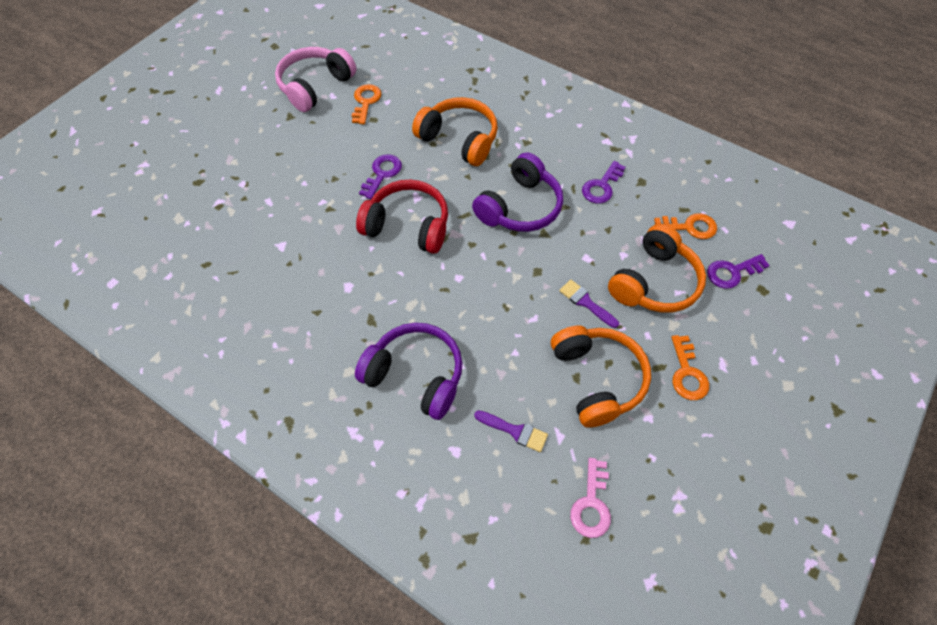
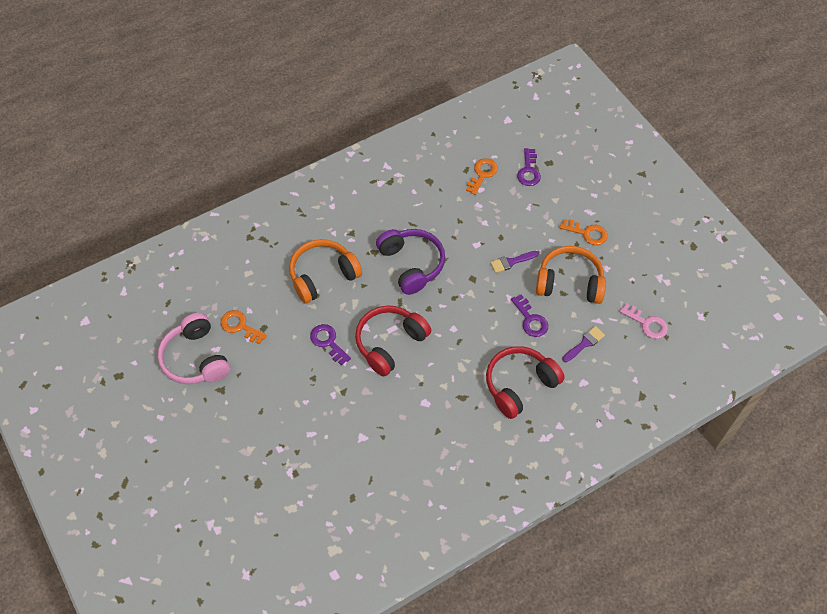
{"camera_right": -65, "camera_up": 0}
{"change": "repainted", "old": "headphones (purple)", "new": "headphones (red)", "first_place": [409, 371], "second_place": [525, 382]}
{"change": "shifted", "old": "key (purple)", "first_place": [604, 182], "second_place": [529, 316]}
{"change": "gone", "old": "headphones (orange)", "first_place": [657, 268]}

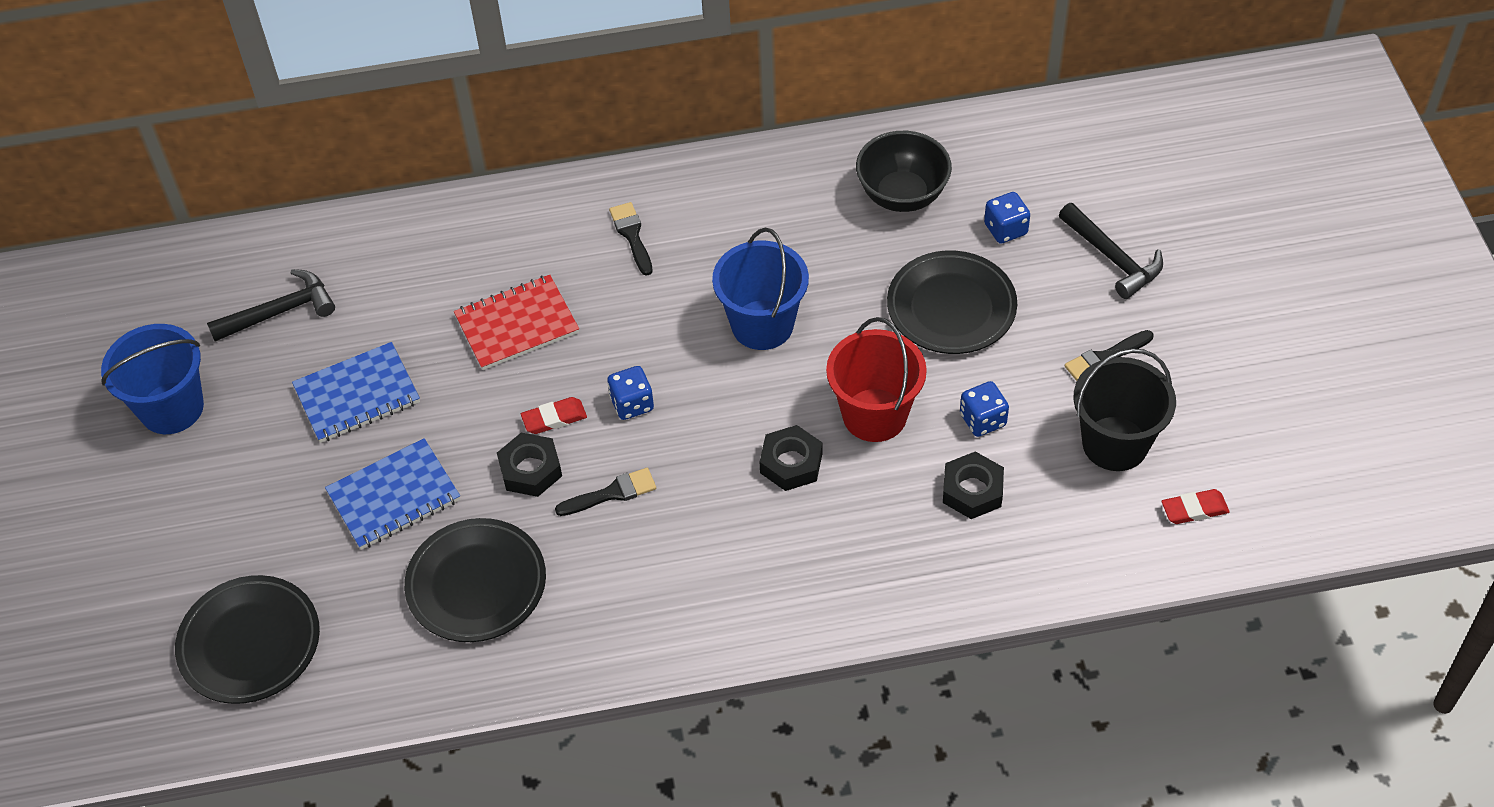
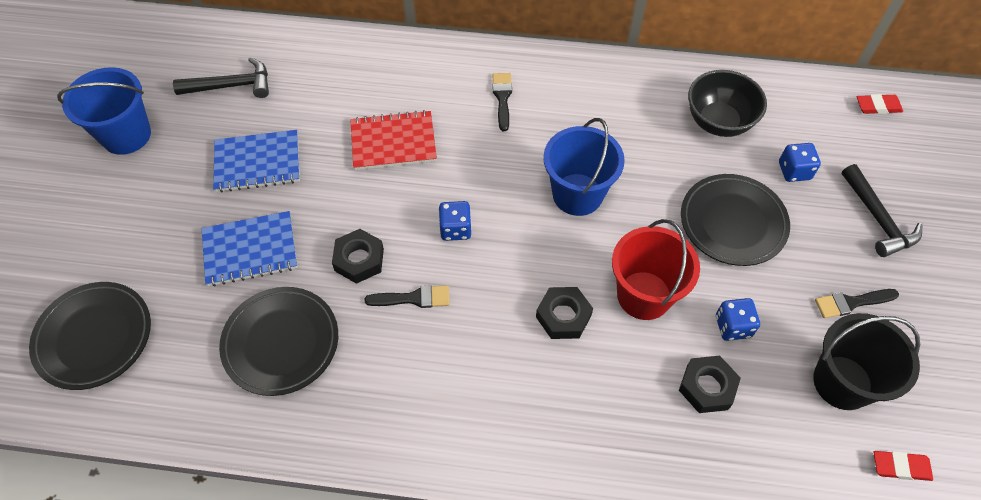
{"camera_right": 15, "camera_up": 5}
{"change": "shifted", "old": "eraser (red)", "first_place": [554, 415], "second_place": [880, 104]}

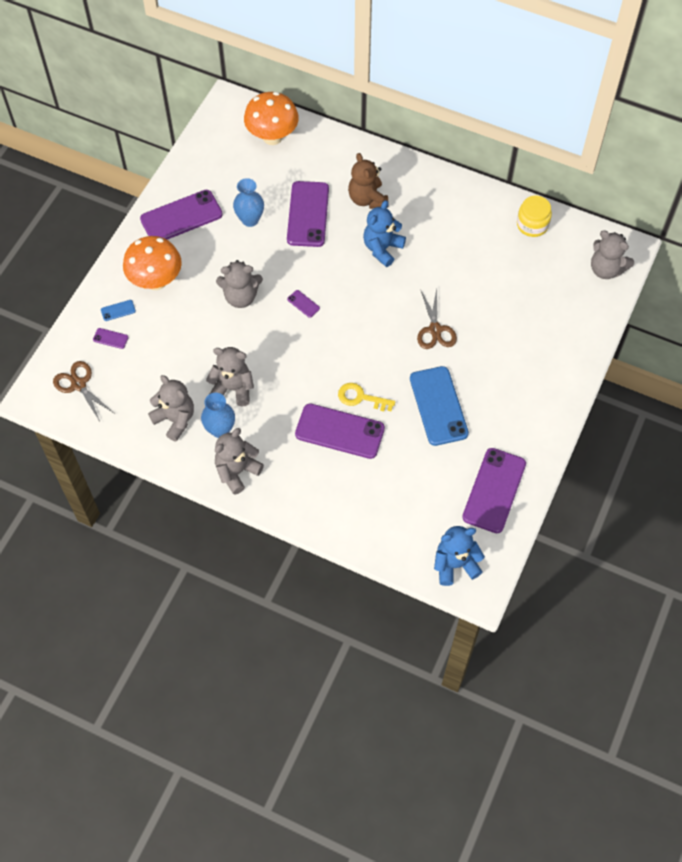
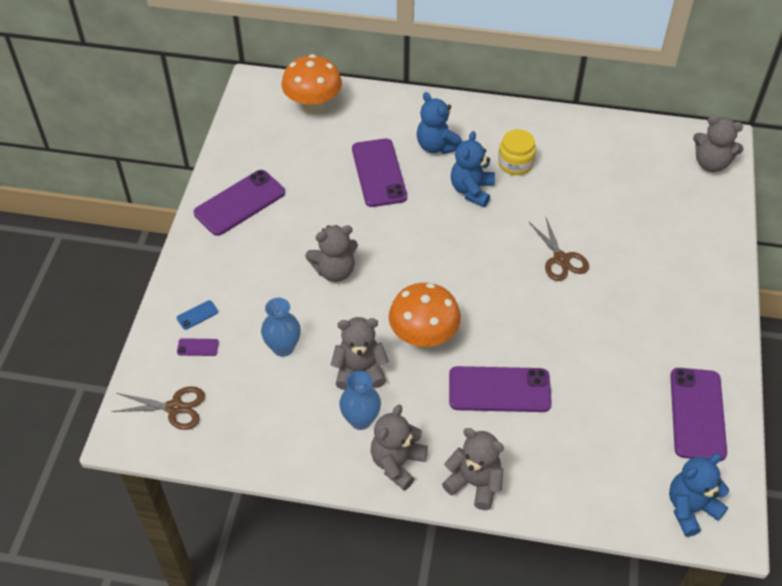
{"camera_right": -15, "camera_up": -10}
{"change": "rotated", "old": "scissors (brown)", "first_place": [83, 391], "second_place": [158, 408], "degrees": 150}
{"change": "shifted", "old": "mushroom (orange)", "first_place": [152, 263], "second_place": [425, 316]}
{"change": "shifted", "old": "teddy bear (grey)", "first_place": [171, 408], "second_place": [473, 469]}
{"change": "shifted", "old": "vase (blue)", "first_place": [248, 202], "second_place": [281, 327]}
{"change": "gone", "old": "phone (purple)", "first_place": [303, 304]}
{"change": "gone", "old": "key (yellow)", "first_place": [366, 397]}
{"change": "repainted", "old": "teddy bear (brown)", "new": "teddy bear (blue)", "first_place": [368, 181], "second_place": [440, 123]}
{"change": "gone", "old": "phone (blue)", "first_place": [439, 406]}
{"change": "shifted", "old": "jar (yellow)", "first_place": [534, 216], "second_place": [517, 152]}

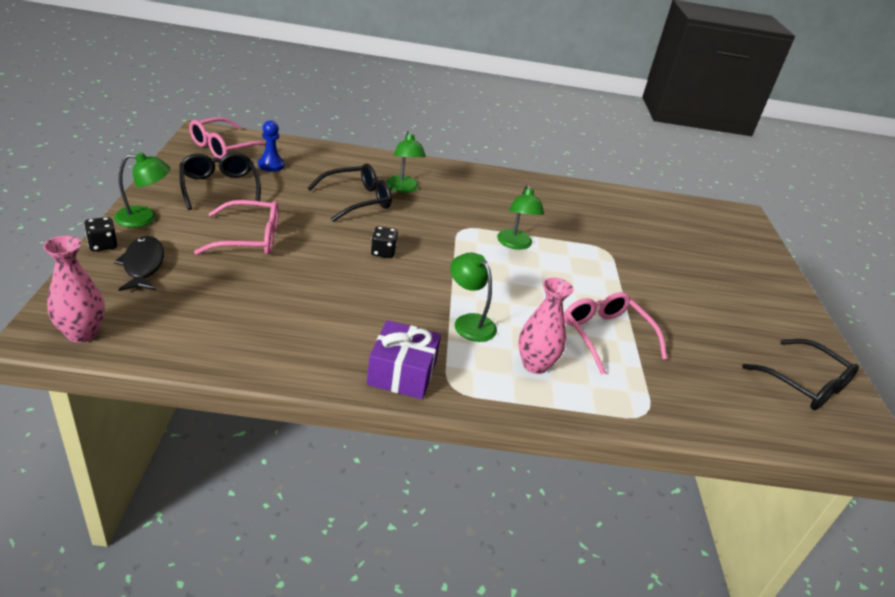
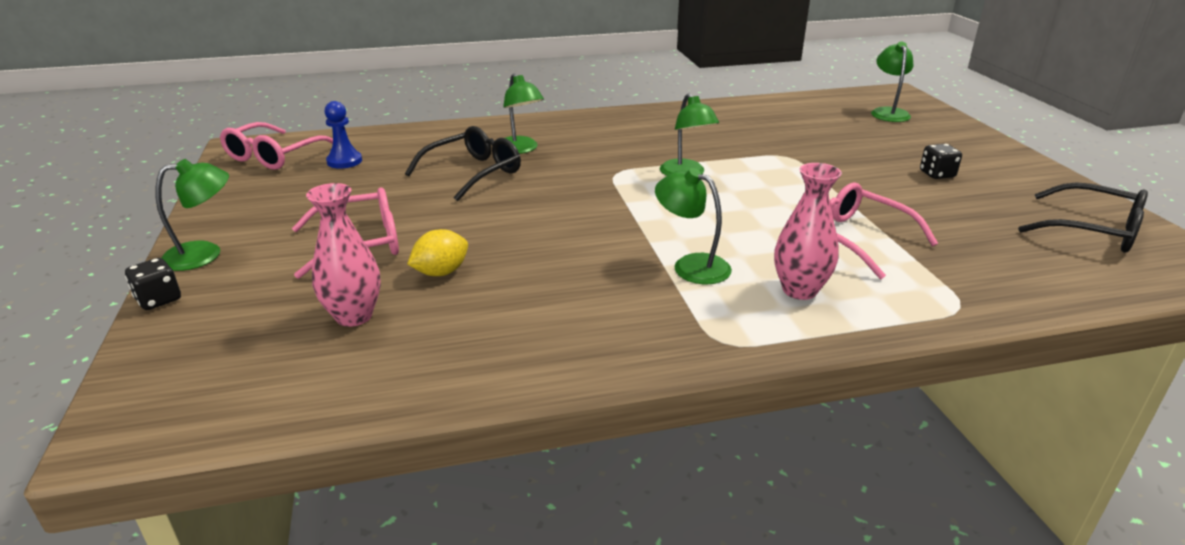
{"camera_right": -10, "camera_up": -5}
{"change": "shifted", "old": "vase (pink)", "first_place": [74, 289], "second_place": [343, 255]}
{"change": "gone", "old": "fish (black)", "first_place": [139, 263]}
{"change": "gone", "old": "glasses (black)", "first_place": [220, 181]}
{"change": "gone", "old": "gift (purple)", "first_place": [404, 359]}
{"change": "shifted", "old": "dice (black)", "first_place": [384, 242], "second_place": [941, 161]}
{"change": "new", "new": "lemon (yellow)", "second_place": [437, 252]}
{"change": "new", "new": "lamp (green)", "second_place": [892, 82]}

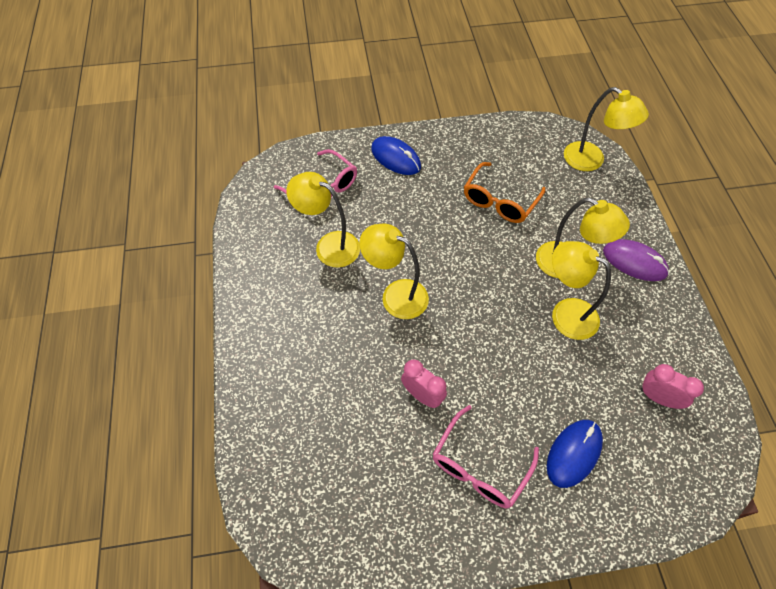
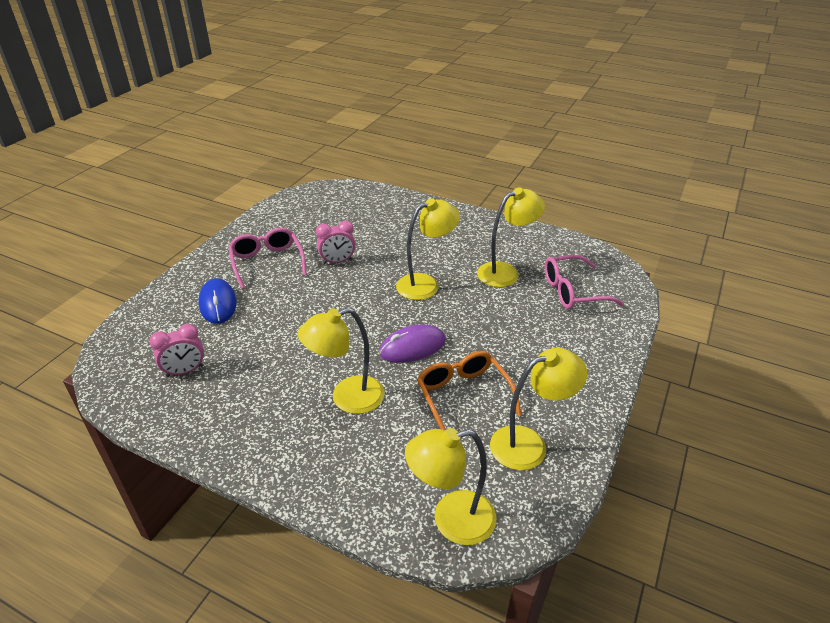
{"camera_right": 125, "camera_up": -20}
{"change": "gone", "old": "mouse (blue)", "first_place": [396, 155]}
{"change": "shifted", "old": "lamp (yellow)", "first_place": [581, 290], "second_place": [538, 409]}
{"change": "shifted", "old": "mouse (purple)", "first_place": [636, 260], "second_place": [412, 343]}

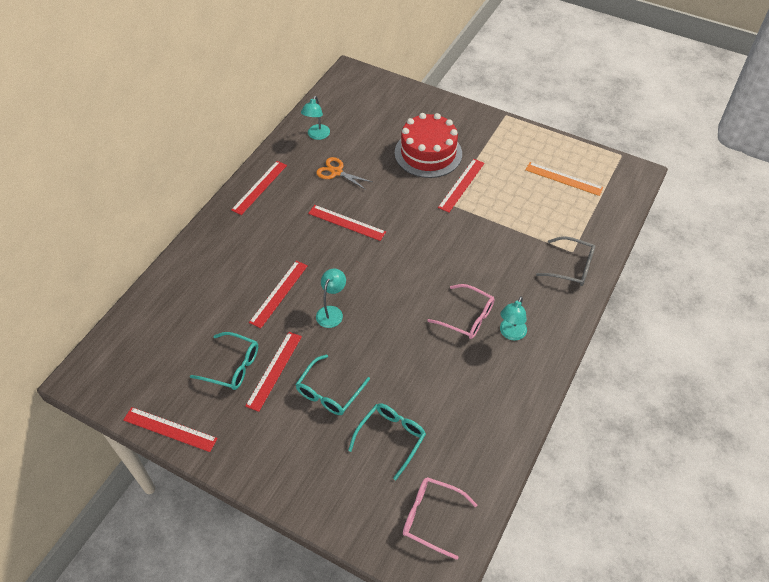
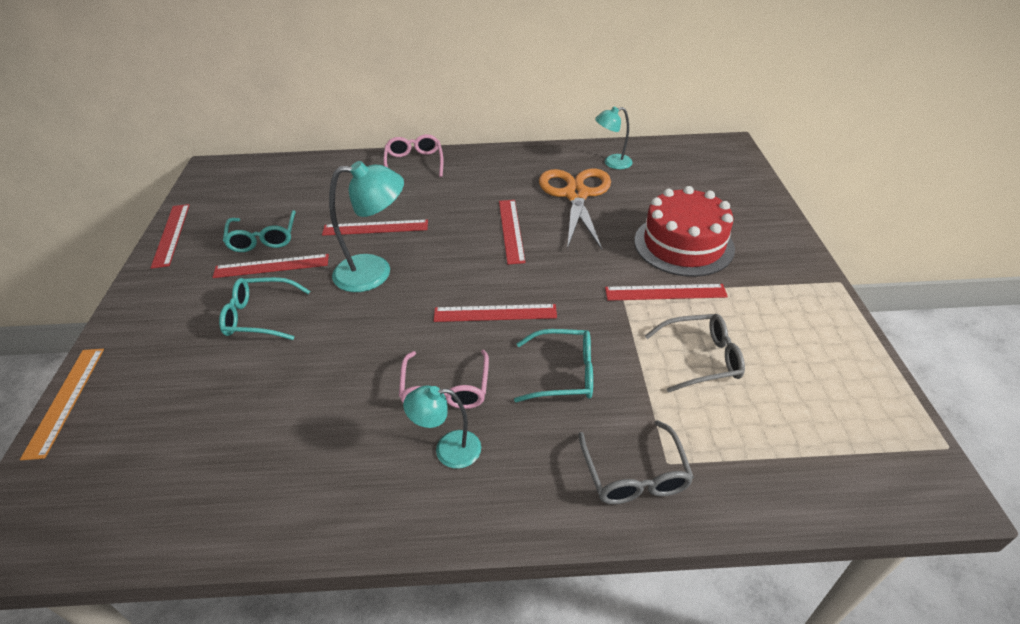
{"camera_right": 60, "camera_up": -10}
{"change": "shifted", "old": "ruler (red)", "first_place": [259, 188], "second_place": [495, 313]}
{"change": "scaled", "old": "scissors (orange)", "first_place": [344, 173], "second_place": [575, 209], "factor": 1.85}
{"change": "scaled", "old": "lamp (turquoise)", "first_place": [331, 298], "second_place": [366, 226], "factor": 1.68}
{"change": "shifted", "old": "glasses (turquoise)", "first_place": [387, 441], "second_place": [553, 365]}
{"change": "shifted", "old": "glasses (pink)", "first_place": [440, 518], "second_place": [413, 155]}
{"change": "shifted", "old": "ruler (orange)", "first_place": [565, 179], "second_place": [62, 404]}
{"change": "new", "new": "glasses (grey)", "second_place": [695, 353]}

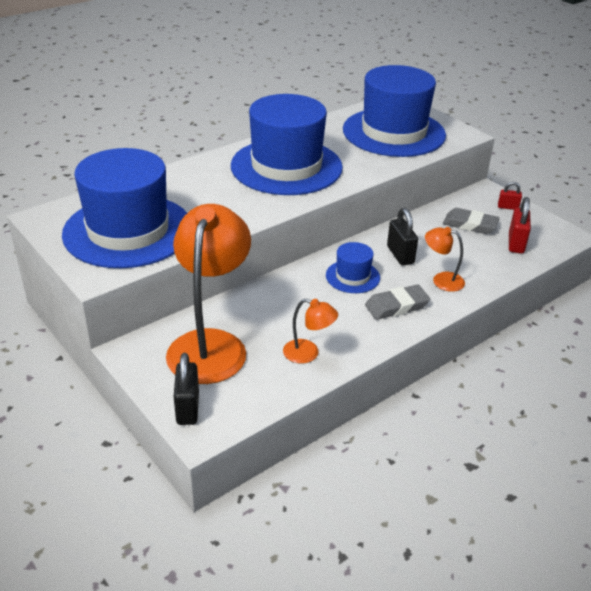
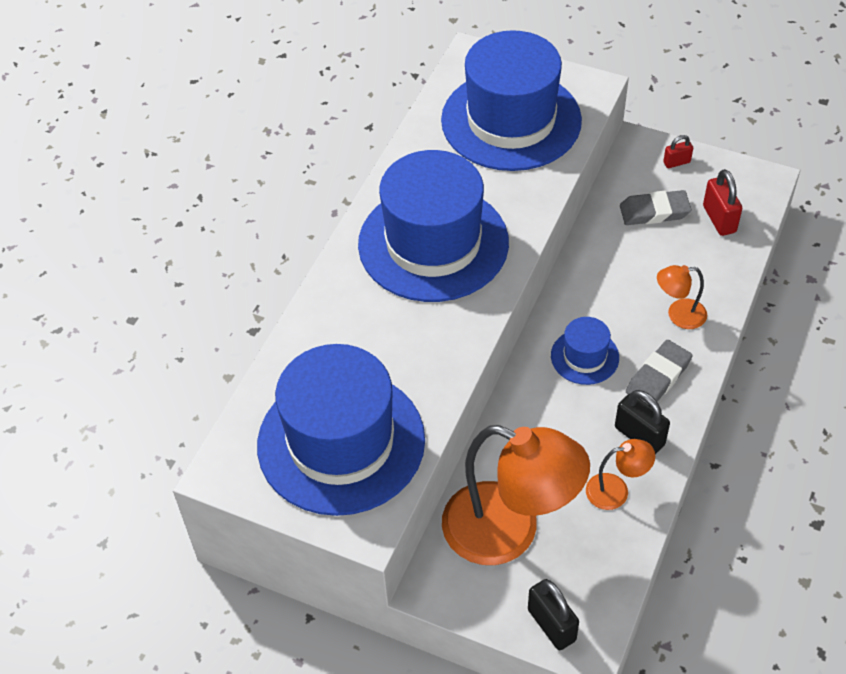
{"camera_right": -25, "camera_up": 15}
{"change": "rotated", "old": "lamp (orange)", "first_place": [208, 294], "second_place": [516, 495], "degrees": 135}
{"change": "shifted", "old": "padlock (black)", "first_place": [402, 236], "second_place": [642, 422]}

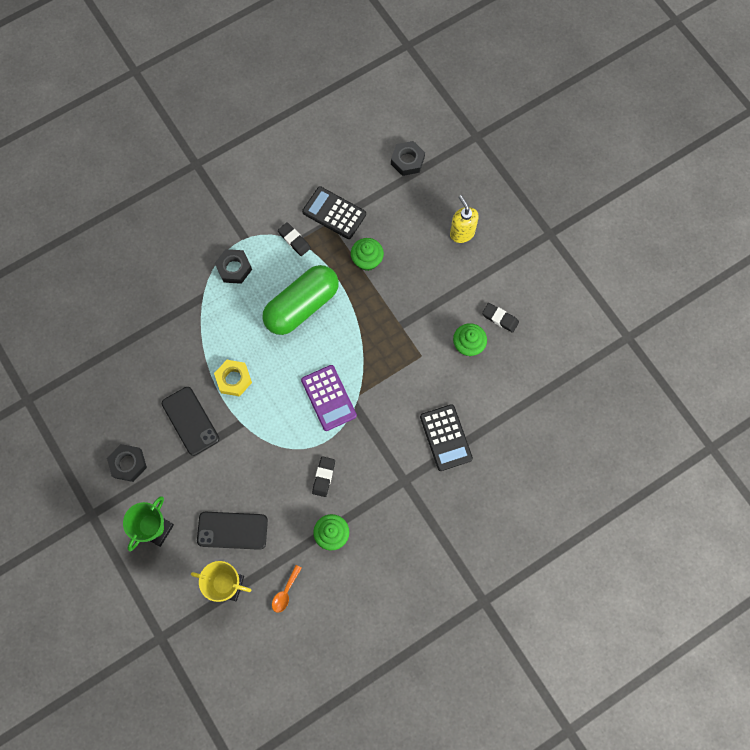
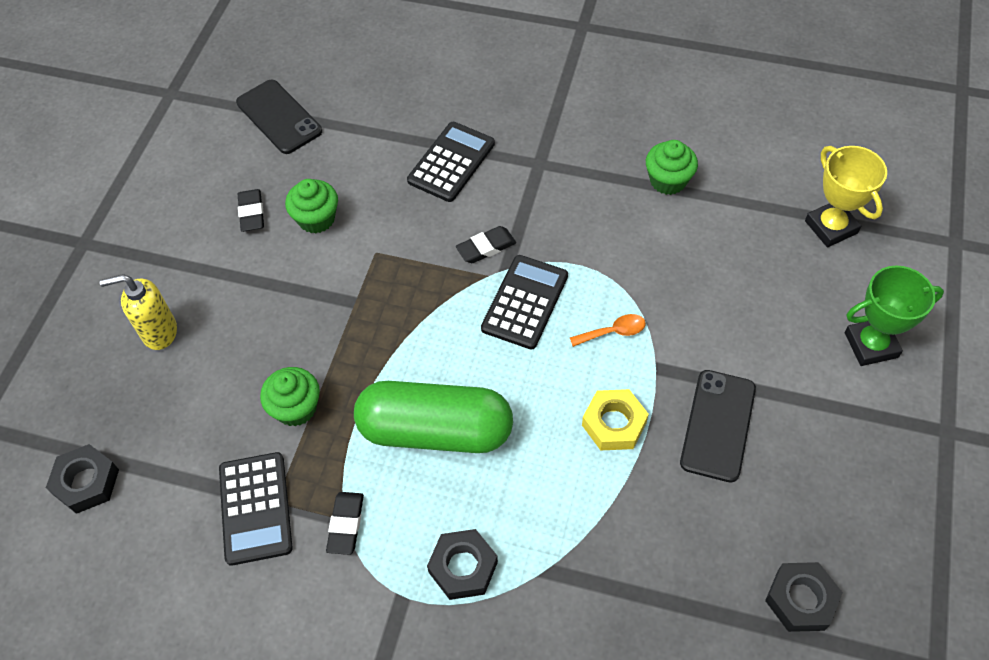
{"camera_right": -130, "camera_up": -15}
{"change": "shifted", "old": "nut (black)", "first_place": [127, 463], "second_place": [804, 597]}
{"change": "shifted", "old": "phone (black)", "first_place": [232, 531], "second_place": [279, 117]}
{"change": "shifted", "old": "spoon (orange)", "first_place": [287, 589], "second_place": [608, 330]}
{"change": "repainted", "old": "calculator (purple)", "new": "calculator (black)", "first_place": [329, 398], "second_place": [524, 302]}
{"change": "shifted", "old": "eraser (black)", "first_place": [323, 476], "second_place": [486, 244]}
{"change": "rotated", "old": "soap dispenser (yellow)", "first_place": [464, 219], "second_place": [138, 312], "degrees": 60}

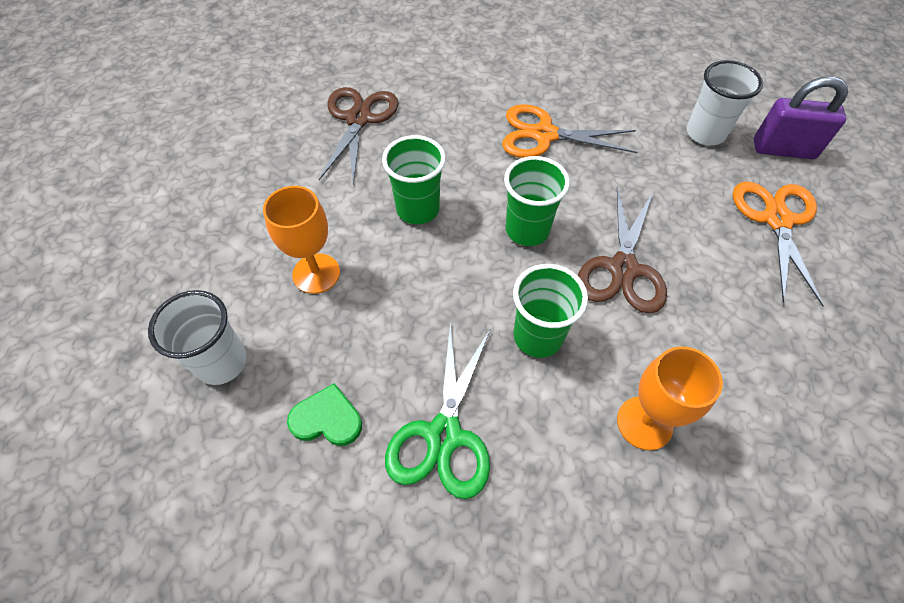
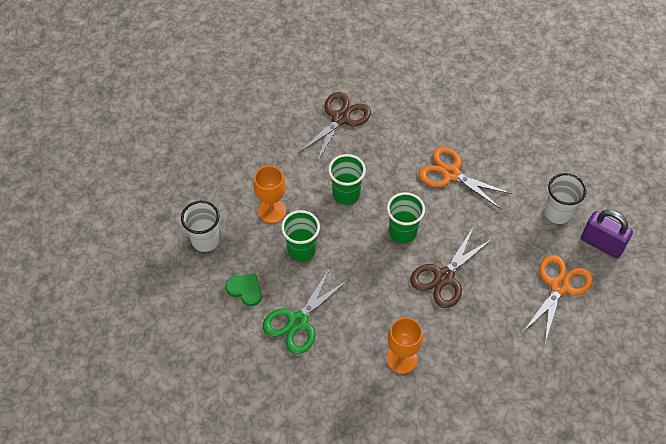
{"camera_right": 25, "camera_up": 0}
{"change": "shifted", "old": "cup (green)", "first_place": [550, 311], "second_place": [300, 236]}

